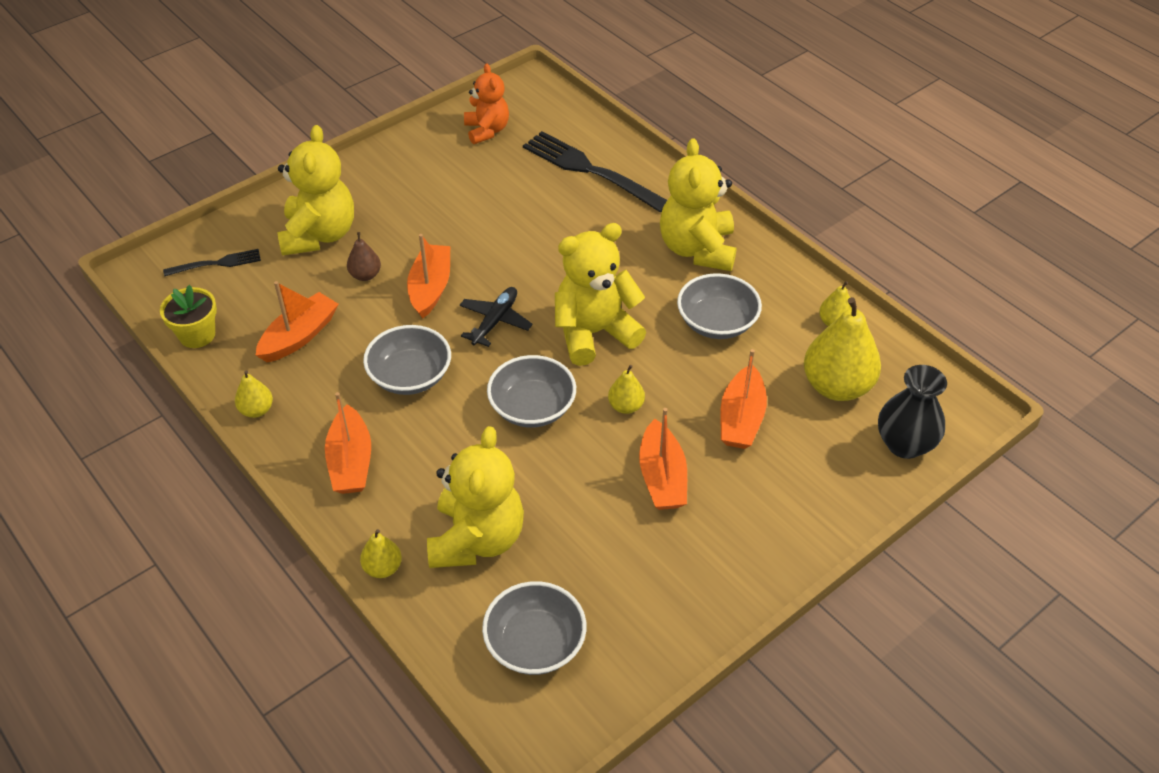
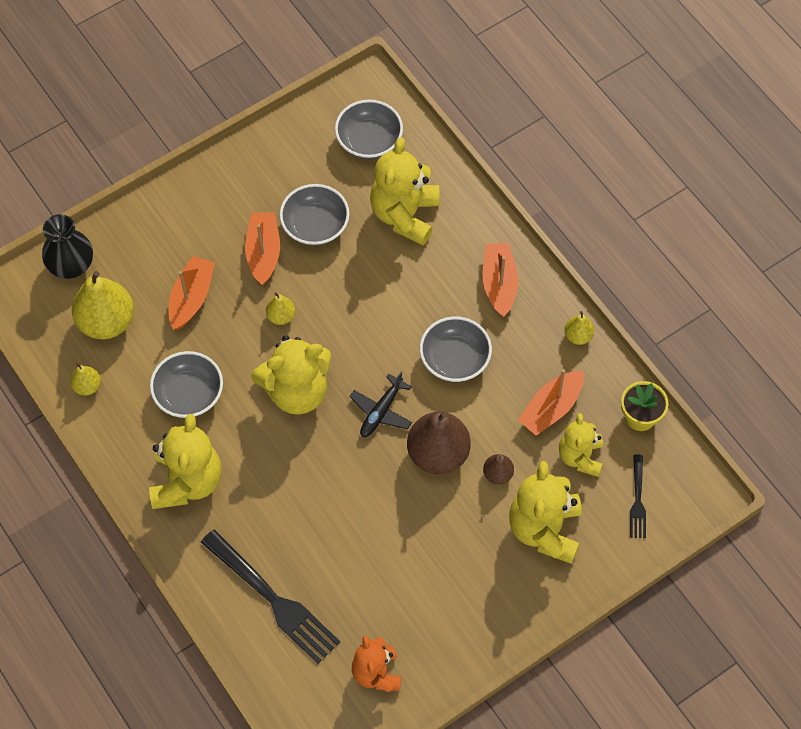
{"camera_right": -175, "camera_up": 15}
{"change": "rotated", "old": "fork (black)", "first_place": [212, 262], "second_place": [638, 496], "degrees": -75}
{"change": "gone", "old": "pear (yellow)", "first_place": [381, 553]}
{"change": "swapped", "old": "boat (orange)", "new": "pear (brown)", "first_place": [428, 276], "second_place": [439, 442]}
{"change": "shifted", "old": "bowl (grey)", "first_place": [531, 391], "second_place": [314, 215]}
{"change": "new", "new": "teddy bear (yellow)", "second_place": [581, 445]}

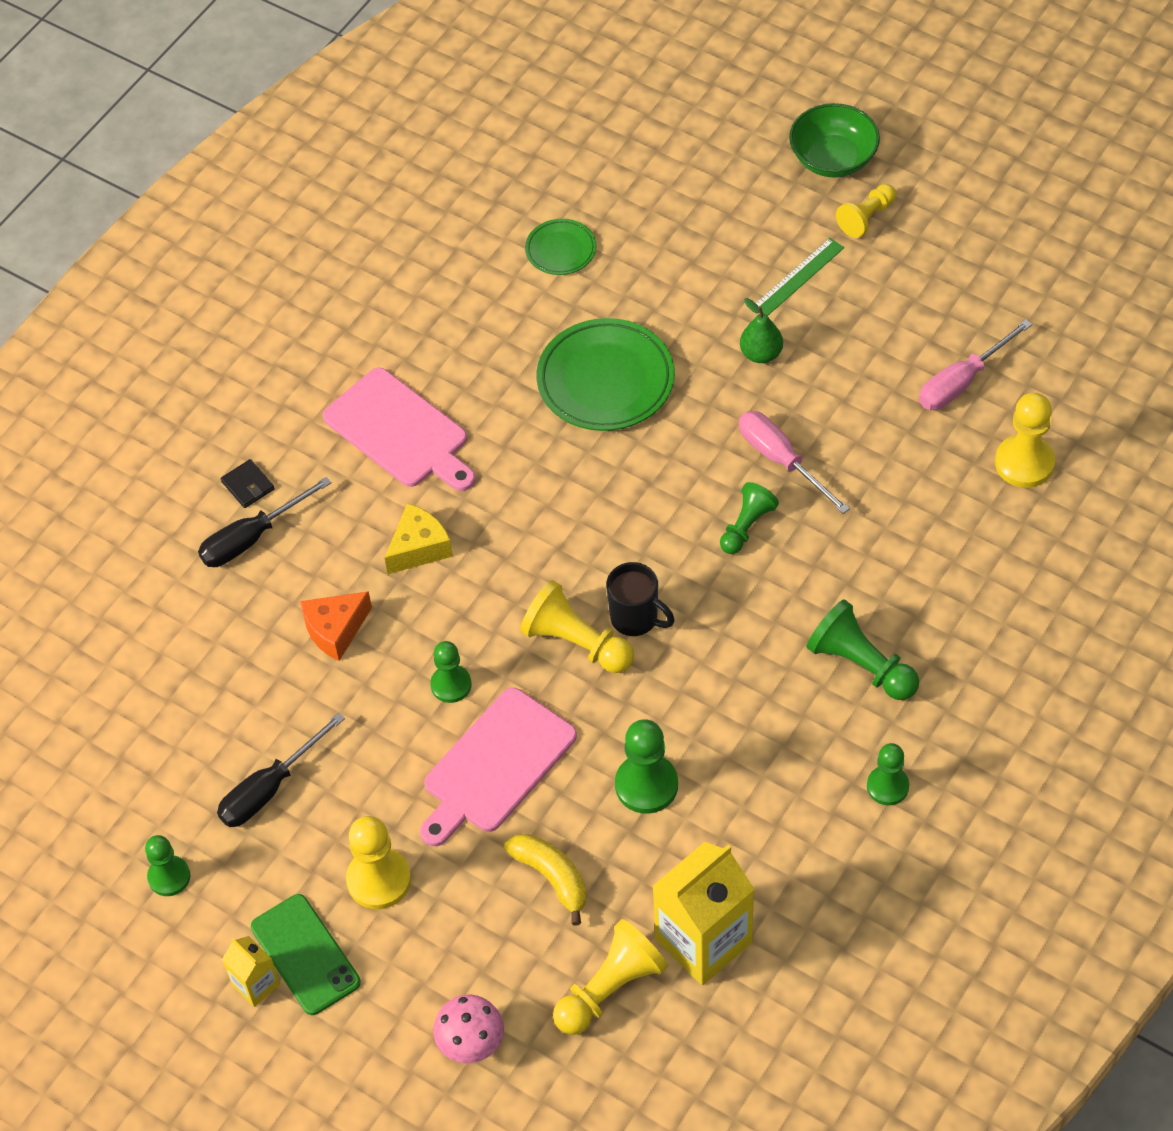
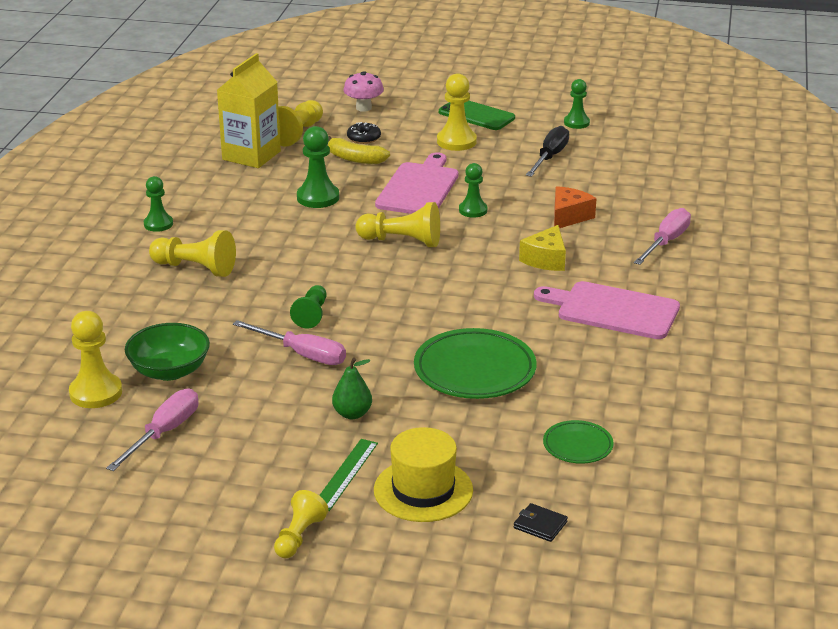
{"camera_right": 155, "camera_up": -25}
{"change": "repainted", "old": "screwdriver (black)", "new": "screwdriver (pink)", "first_place": [265, 522], "second_place": [662, 236]}
{"change": "shifted", "old": "wallet (black)", "first_place": [248, 483], "second_place": [541, 522]}
{"change": "gone", "old": "carton (yellow)", "first_place": [251, 971]}
{"change": "gone", "old": "mug (black)", "first_place": [640, 599]}
{"change": "shifted", "old": "bowl (green)", "first_place": [834, 140], "second_place": [167, 352]}
{"change": "repainted", "old": "pawn (green)", "new": "pawn (yellow)", "first_place": [863, 649], "second_place": [192, 253]}
{"change": "new", "new": "donut (black)", "second_place": [364, 133]}
{"change": "new", "new": "hat (yellow)", "second_place": [423, 474]}

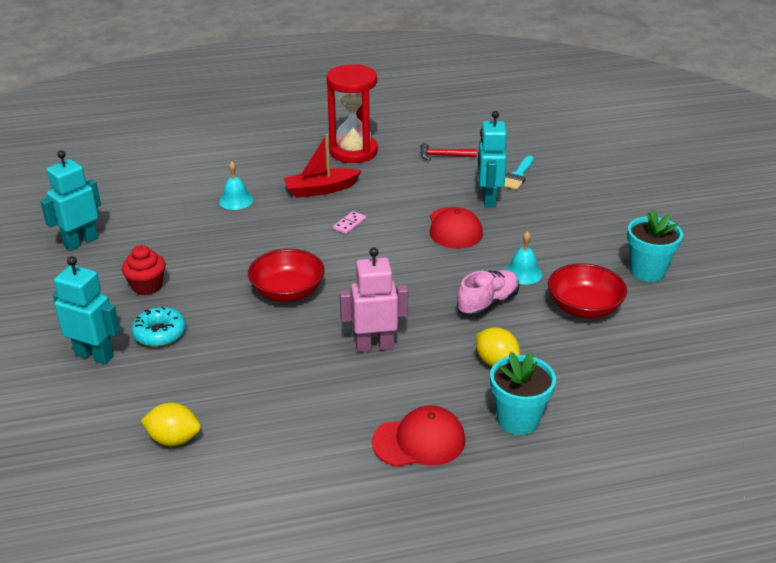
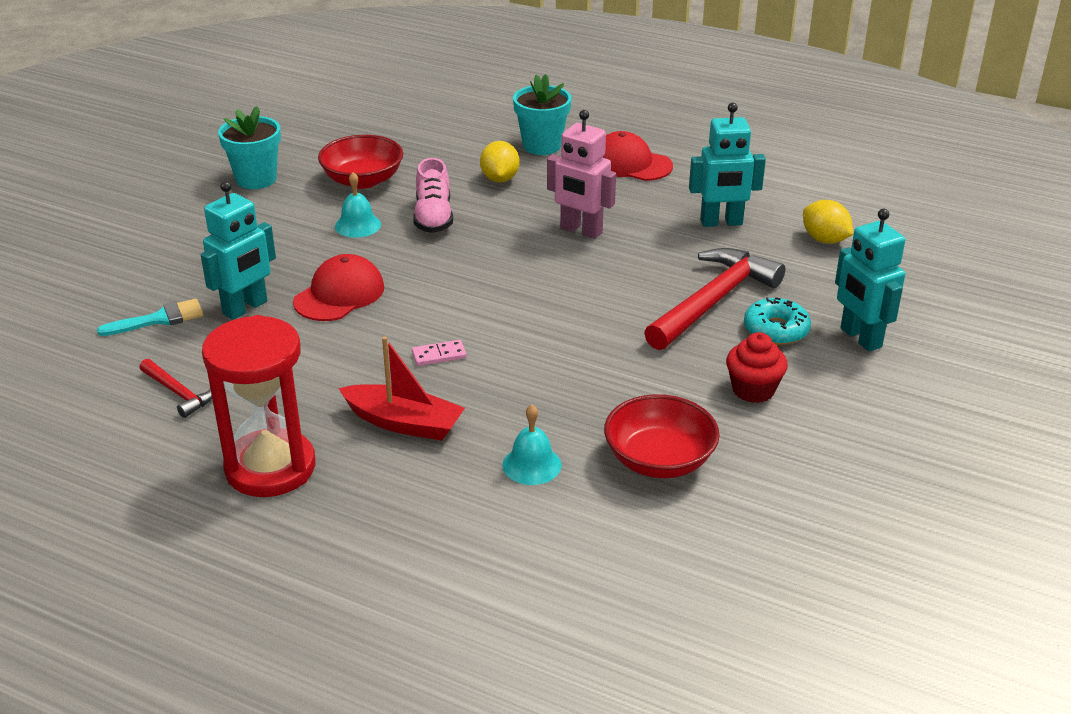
{"camera_right": -140, "camera_up": 0}
{"change": "shifted", "old": "robot (turquoise)", "first_place": [70, 200], "second_place": [727, 165]}
{"change": "shifted", "old": "bowl (red)", "first_place": [286, 275], "second_place": [662, 436]}
{"change": "rotated", "old": "shoe (pink)", "first_place": [488, 293], "second_place": [433, 195], "degrees": -90}
{"change": "new", "new": "hammer (red)", "second_place": [714, 299]}

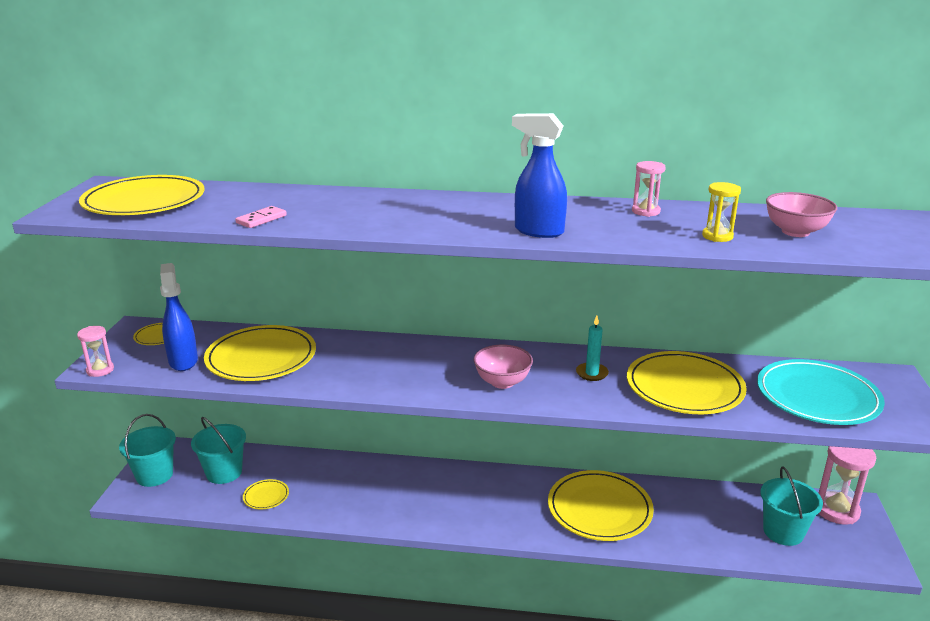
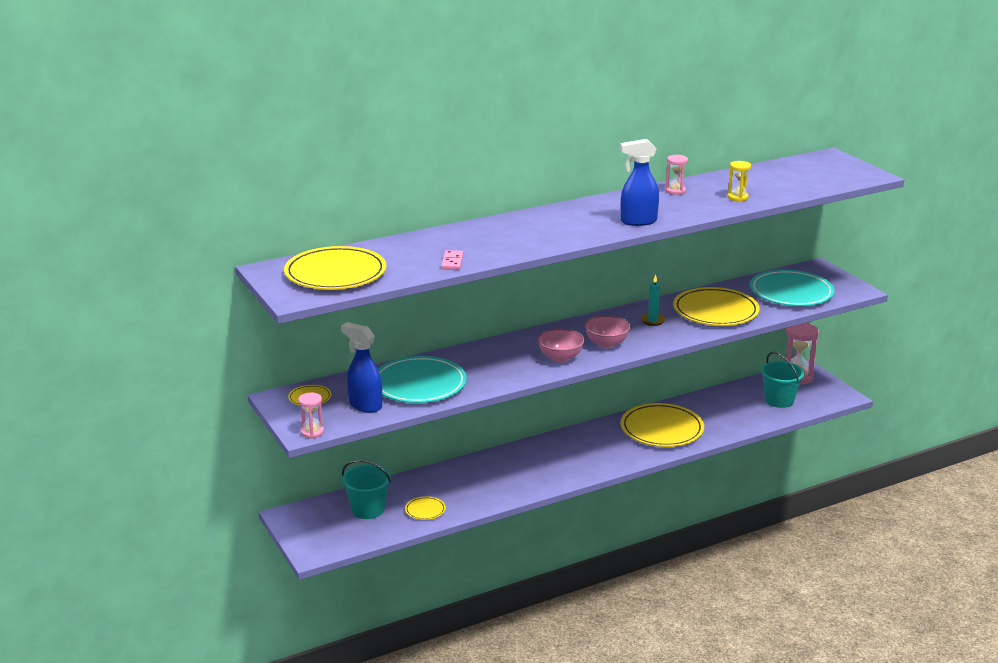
{"camera_right": -35, "camera_up": 0}
{"change": "gone", "old": "bucket (turquoise)", "first_place": [147, 450]}
{"change": "repainted", "old": "plate (yellow)", "new": "plate (turquoise)", "first_place": [260, 353], "second_place": [422, 379]}
{"change": "shifted", "old": "bowl (pink)", "first_place": [801, 214], "second_place": [561, 345]}

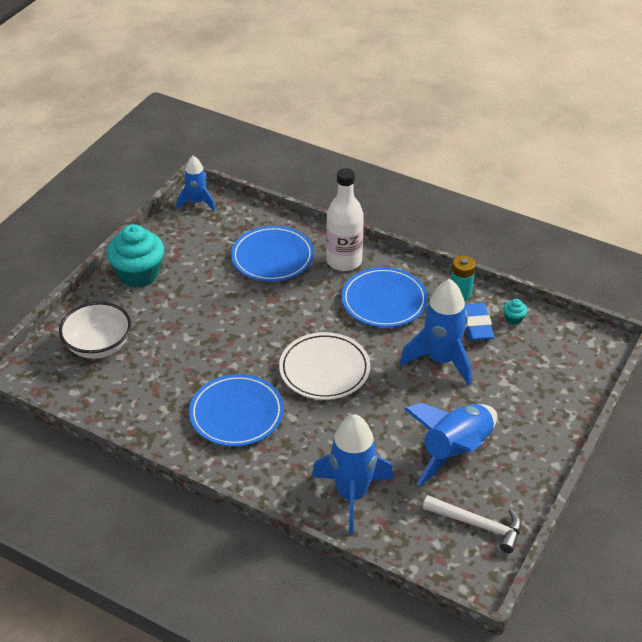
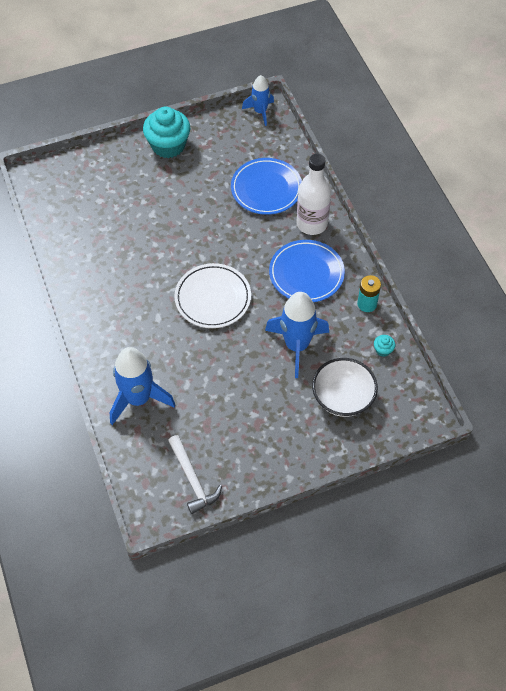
{"camera_right": 40, "camera_up": 15}
{"change": "shifted", "old": "bowl (white)", "first_place": [95, 330], "second_place": [345, 387]}
{"change": "gone", "old": "plate (blue)", "first_place": [236, 410]}
{"change": "gone", "old": "rocket (blue)", "first_place": [450, 444]}
{"change": "gone", "old": "eraser (blue)", "first_place": [479, 322]}

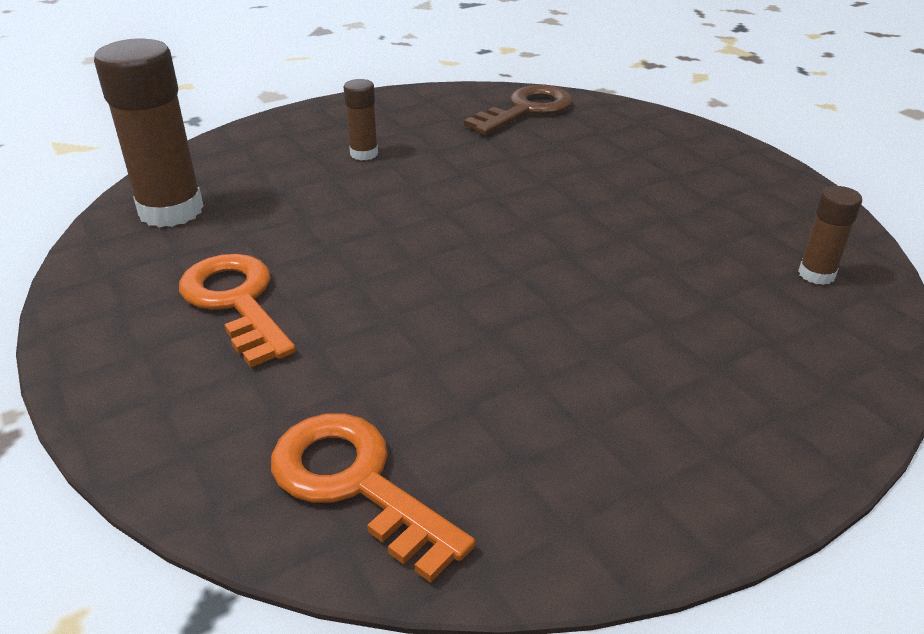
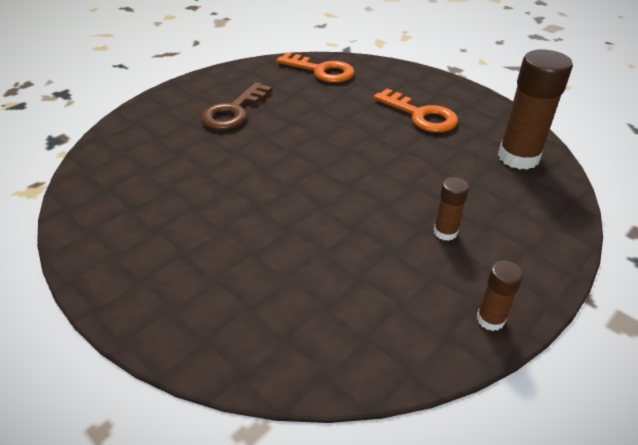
{"camera_right": 165, "camera_up": 5}
{"change": "shifted", "old": "key (brown)", "first_place": [518, 110], "second_place": [236, 106]}
{"change": "shifted", "old": "glue stick (brown)", "first_place": [830, 235], "second_place": [500, 296]}

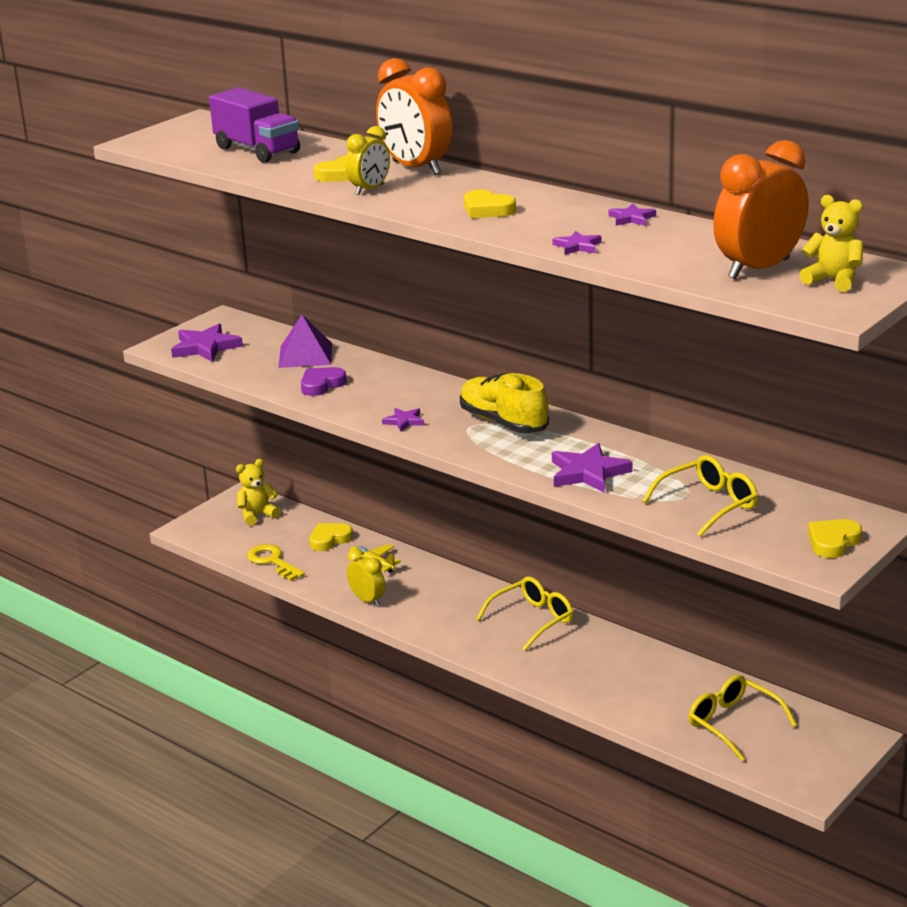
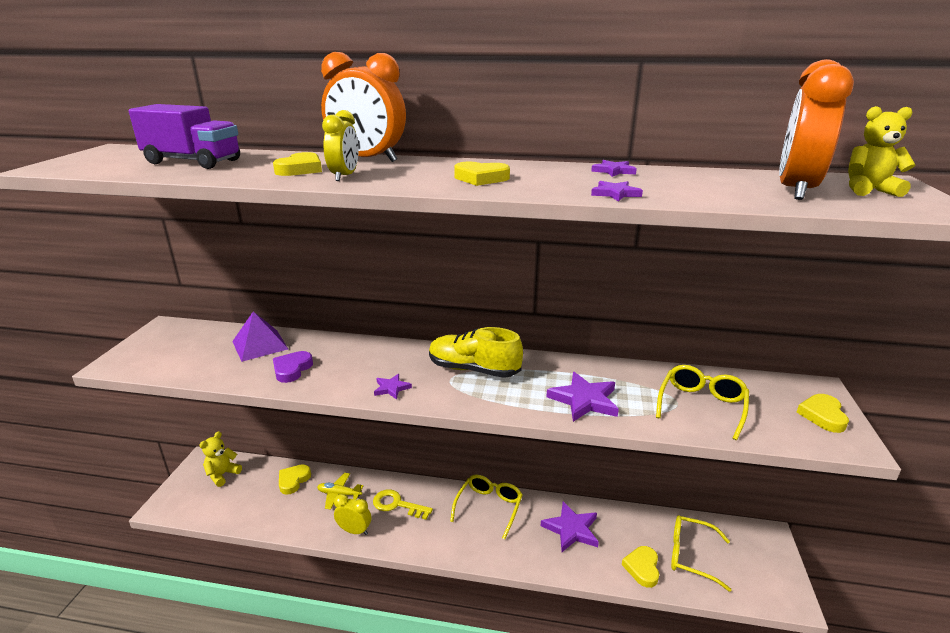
{"camera_right": -30, "camera_up": 0}
{"change": "shifted", "old": "star (purple)", "first_place": [207, 343], "second_place": [570, 526]}
{"change": "shifted", "old": "key (yellow)", "first_place": [276, 562], "second_place": [403, 504]}
{"change": "new", "new": "heart (yellow)", "second_place": [640, 567]}

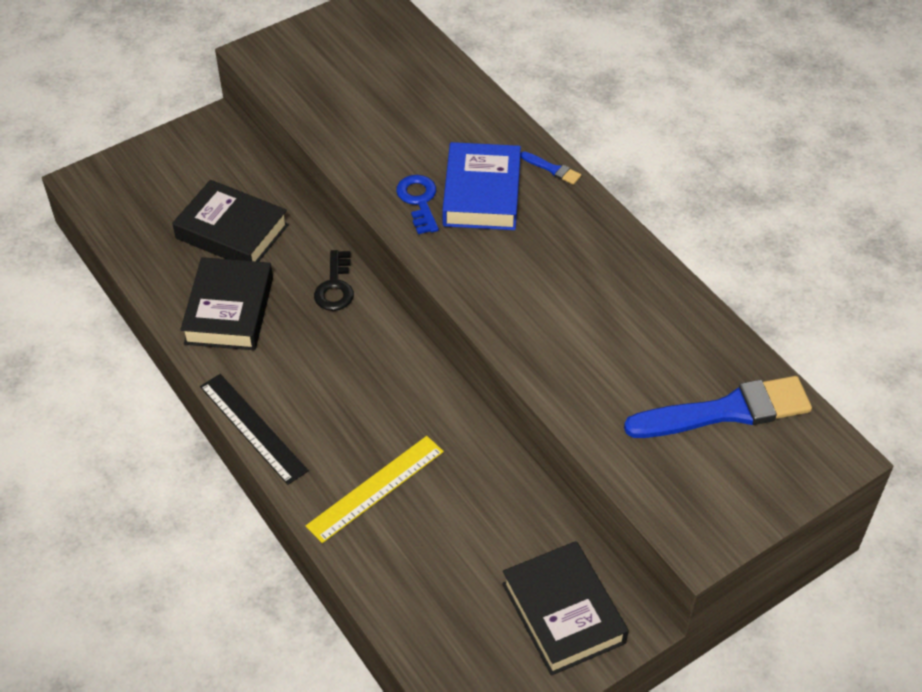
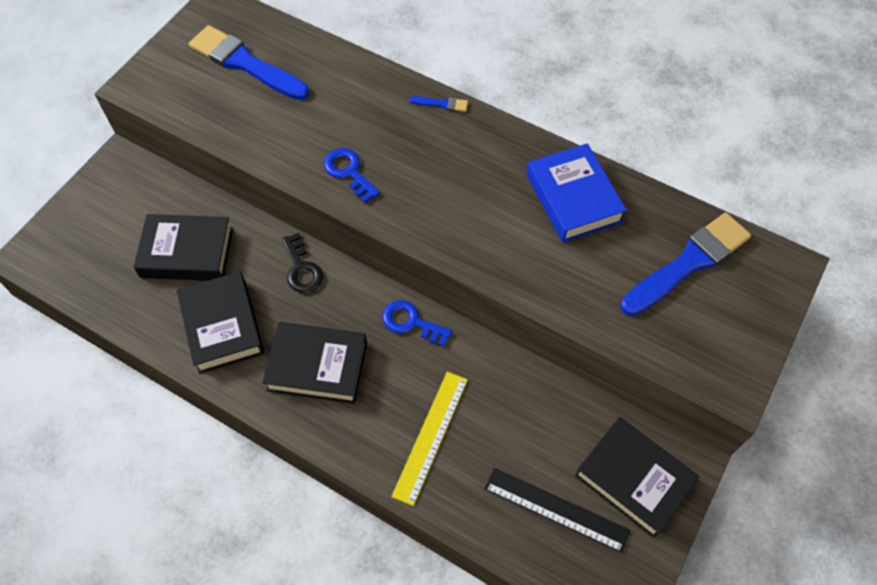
{"camera_right": -25, "camera_up": 10}
{"change": "shifted", "old": "ruler (black)", "first_place": [254, 429], "second_place": [557, 510]}
{"change": "shifted", "old": "book (blue)", "first_place": [481, 186], "second_place": [576, 192]}
{"change": "new", "new": "brush (blue)", "second_place": [249, 62]}
{"change": "new", "new": "book (black)", "second_place": [314, 363]}
{"change": "new", "new": "key (blue)", "second_place": [417, 323]}

